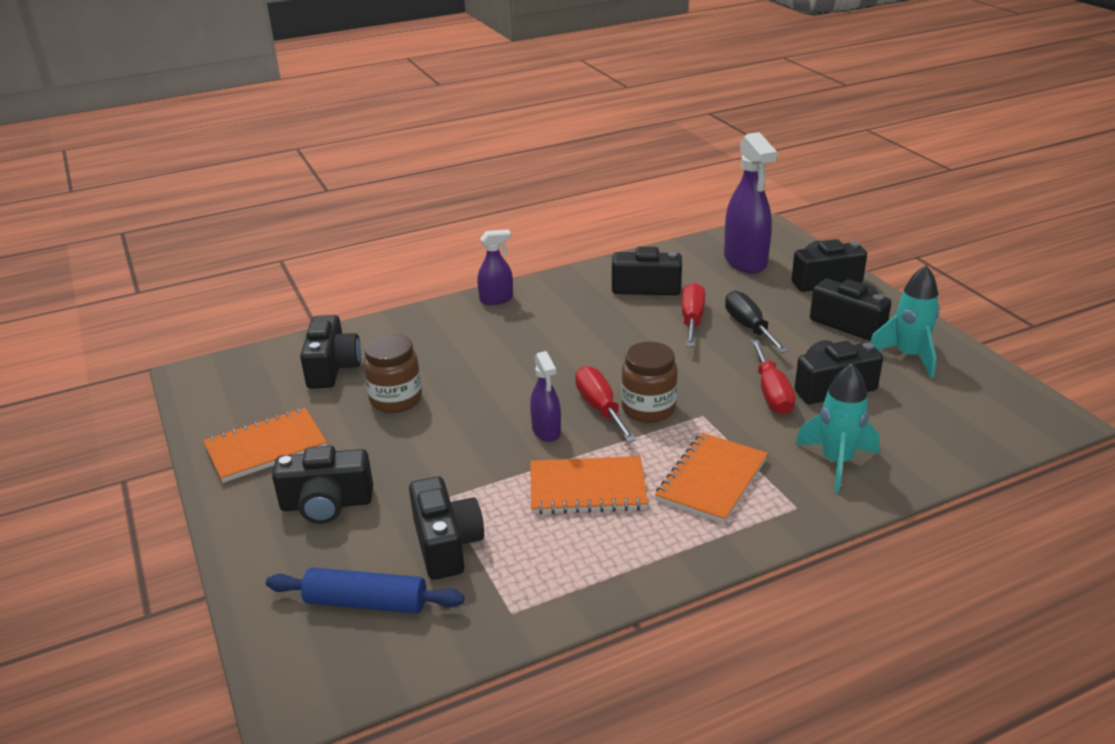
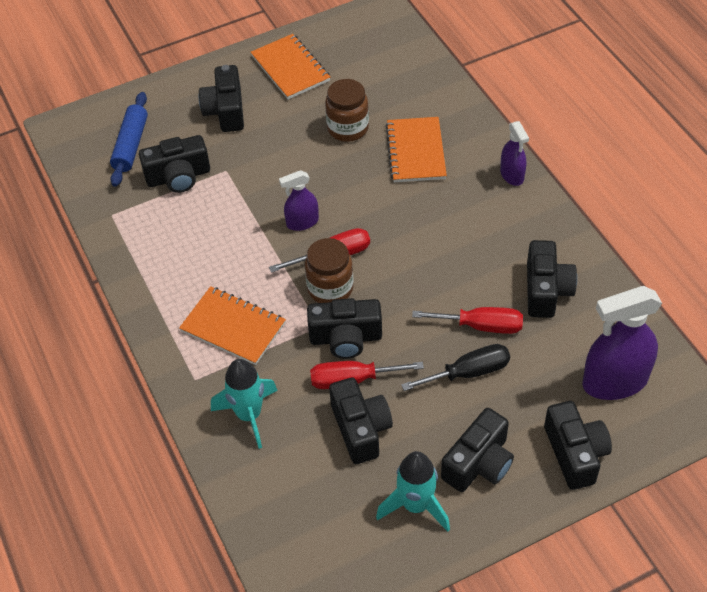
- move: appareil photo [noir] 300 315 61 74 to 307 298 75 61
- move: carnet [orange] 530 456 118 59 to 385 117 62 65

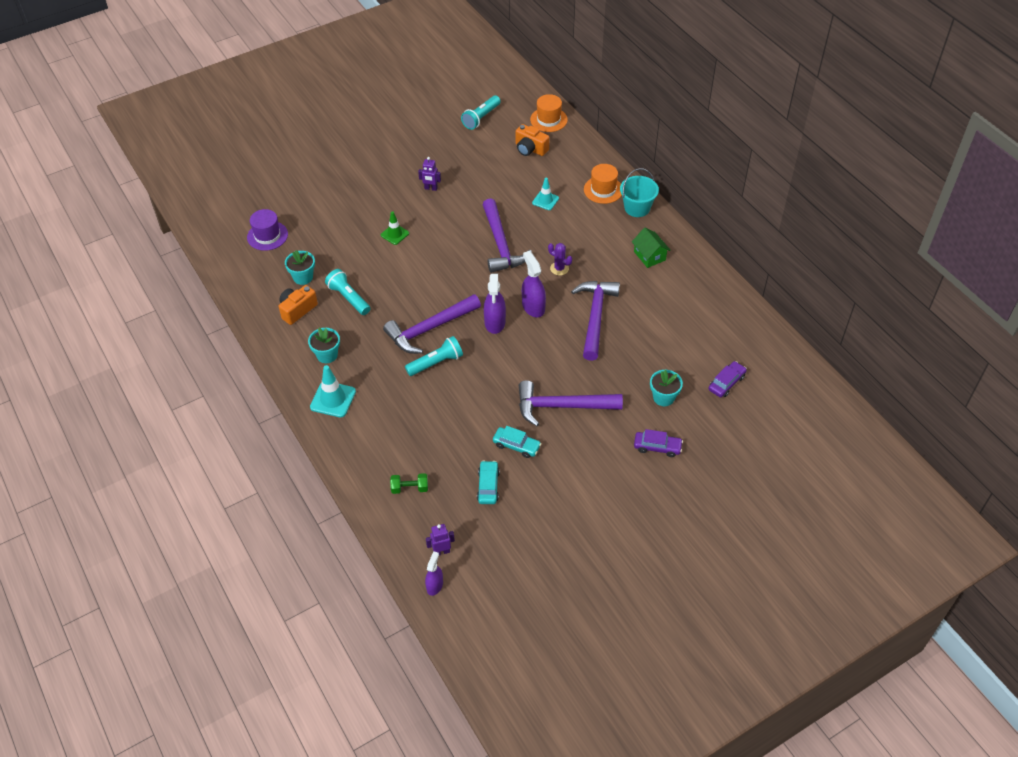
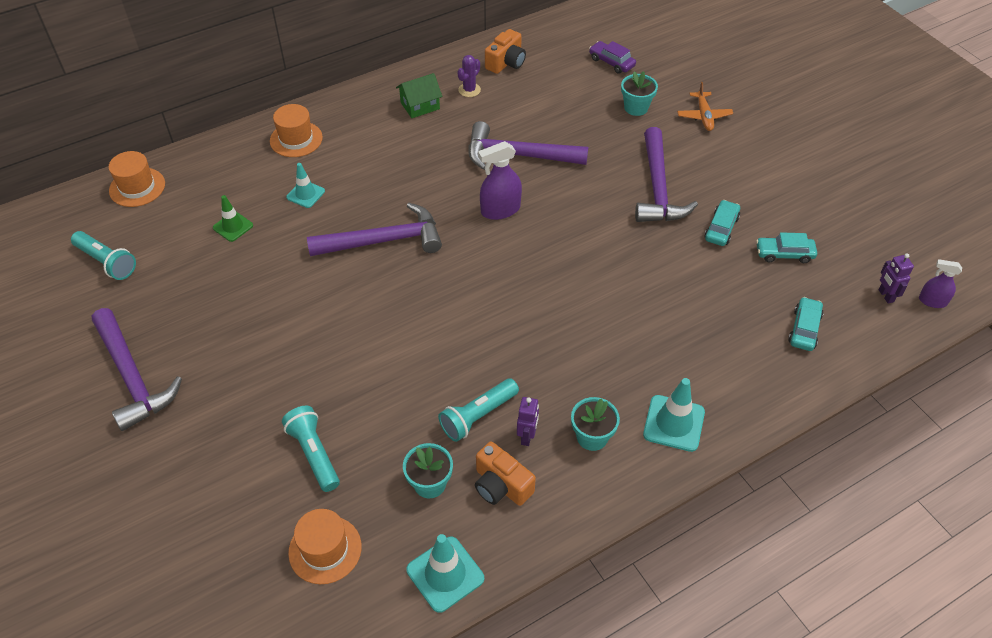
- move: appareil photo [orange] 516 124 34 32 to 485 29 41 45
- move: robot [violet] 418 157 23 34 to 517 397 22 49
- delete: seau [turquoise] 620 168 39 49
- recolor: chapeau [violet] 247 209 41 42 to chapeau [orange] 288 509 74 75
- move: cône de chantier [vert] 381 211 28 34 to 213 195 40 47
- move: cactus [violet] 548 243 24 32 to 457 55 24 42
- delete: vaporisateur [violet] 484 274 22 60
- move: marteau [violet] 383 294 98 60 to 92 308 90 123
- move: lampe de poche [turquoise] 405 336 58 40 to 282 406 58 86
- replace: voiture [violet] 634 429 49 28 to avion [orange] 677 82 56 49
- replace: haltère [vert] 390 473 38 21 to voiture [turquoise] 788 297 36 54
- insert: cône de chantier [turquoise] 406 534 78 79

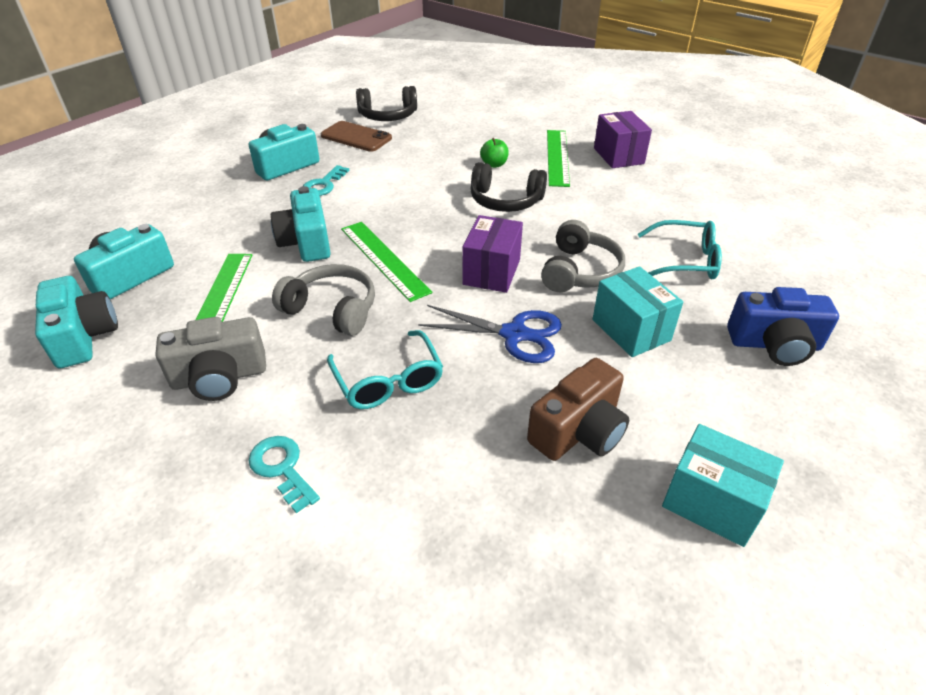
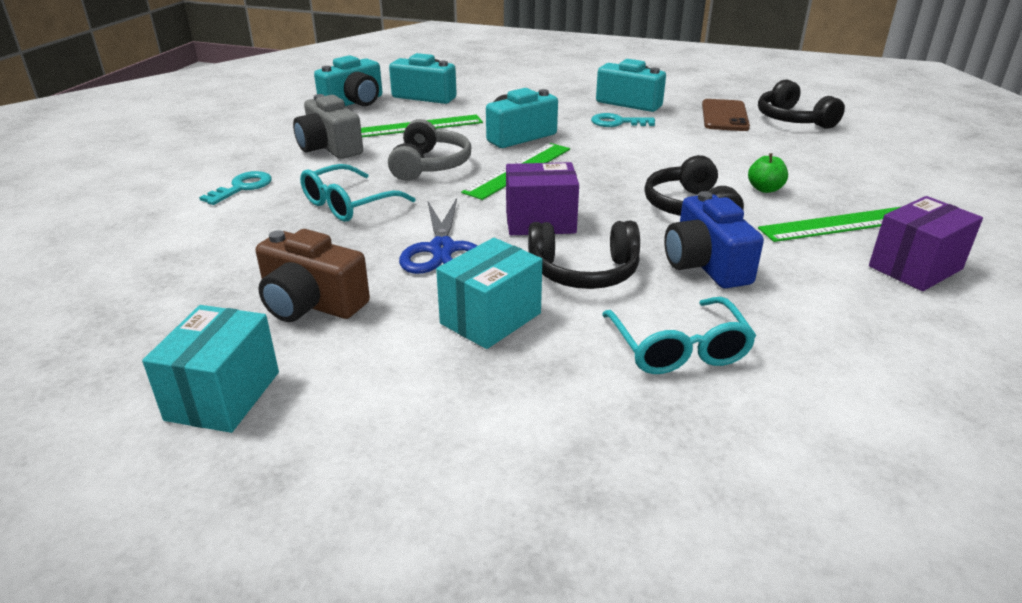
- recolor: casque audio [gris] 541 220 84 72 to casque audio [noir] 528 221 112 68
- move: appareil photo [bleu] 727 287 112 79 to 664 191 100 97

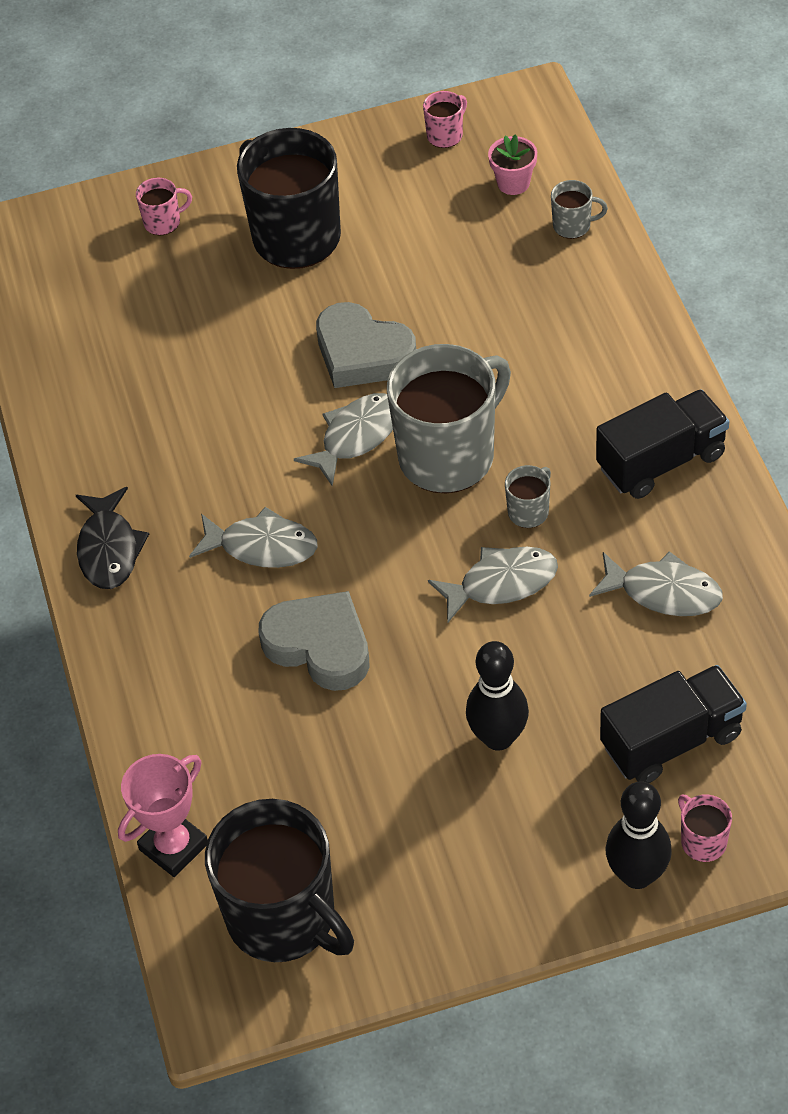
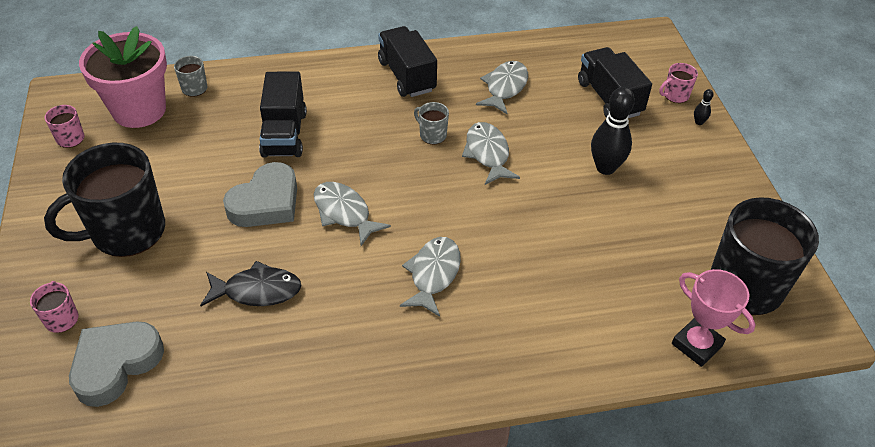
- resize: pot de fleurs [rose] 488 134 49 61 = 79 26 88 102 x2.25
- delete: tasse [gris] 387 344 124 150
- move: poisson [noir] 76 487 73 102 to 200 261 102 45
- move: cœur [gris] 258 591 111 100 to 69 321 95 86
- resize: quille [noir] 606 781 66 108 = 694 89 20 36 x0.44
- insert: camion [noir] 259 72 48 86

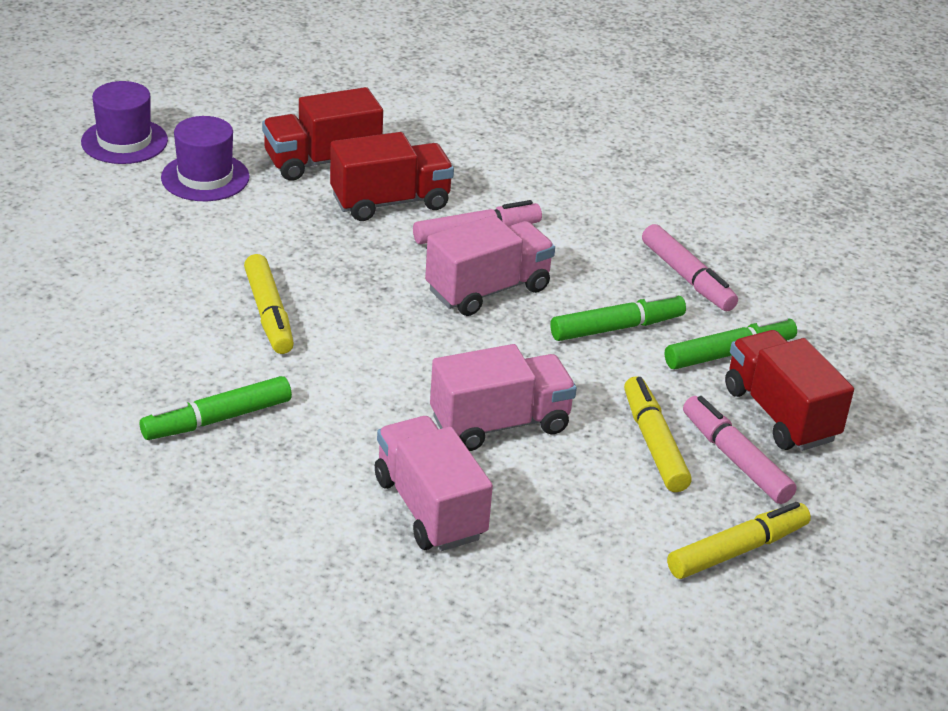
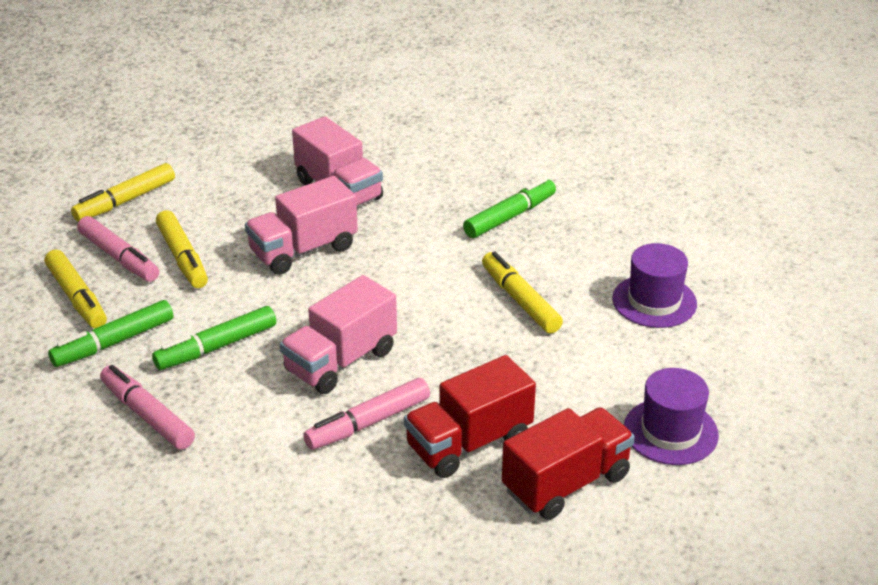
- move: chapeau [violet] 81 81 87 83 to 612 243 85 85
- replace: camion [rouge] 725 330 129 121 to feutre [jaune] 45 250 62 78

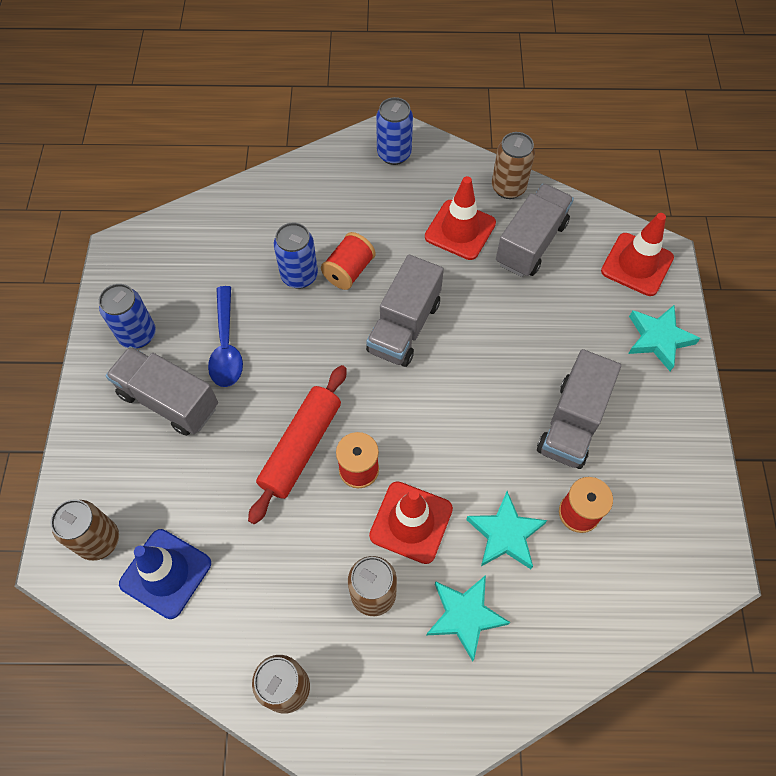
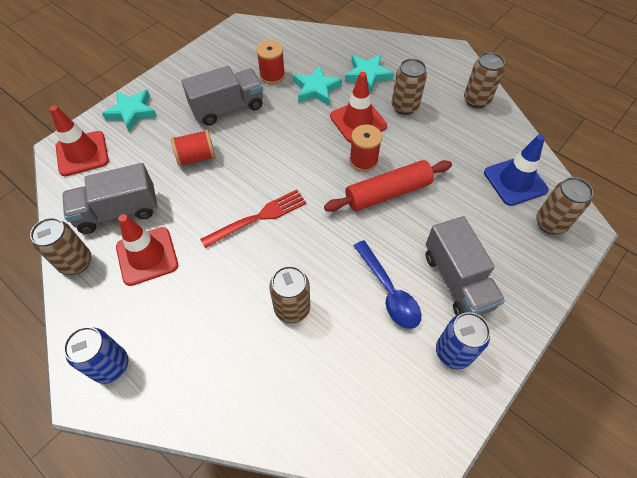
- recolor: canette [bleu] 274 222 44 67 to canette [marron] 269 266 41 57
- move: bobine [rouge] 321 232 55 58 to 171 130 45 37
- replace: camion [gris] 366 255 78 112 to fourchette [rouge] 200 190 107 58
- rotate: cuillère [bleu] 208 286 35 101 = 354 240 67 89 120 degrees clockwise

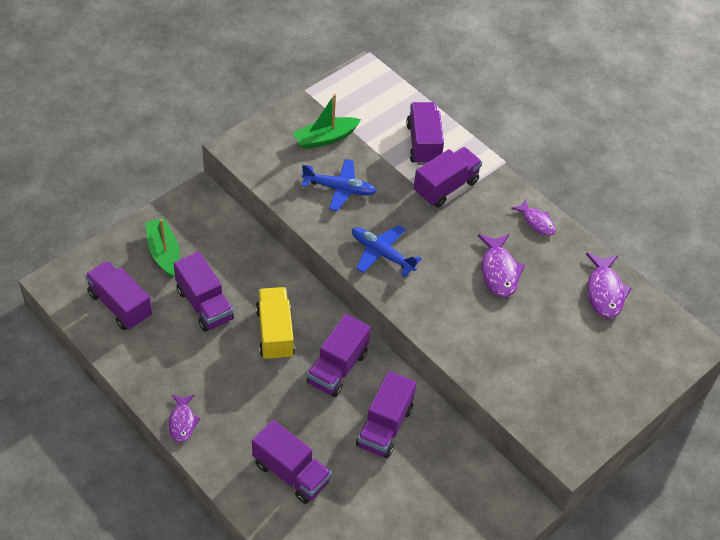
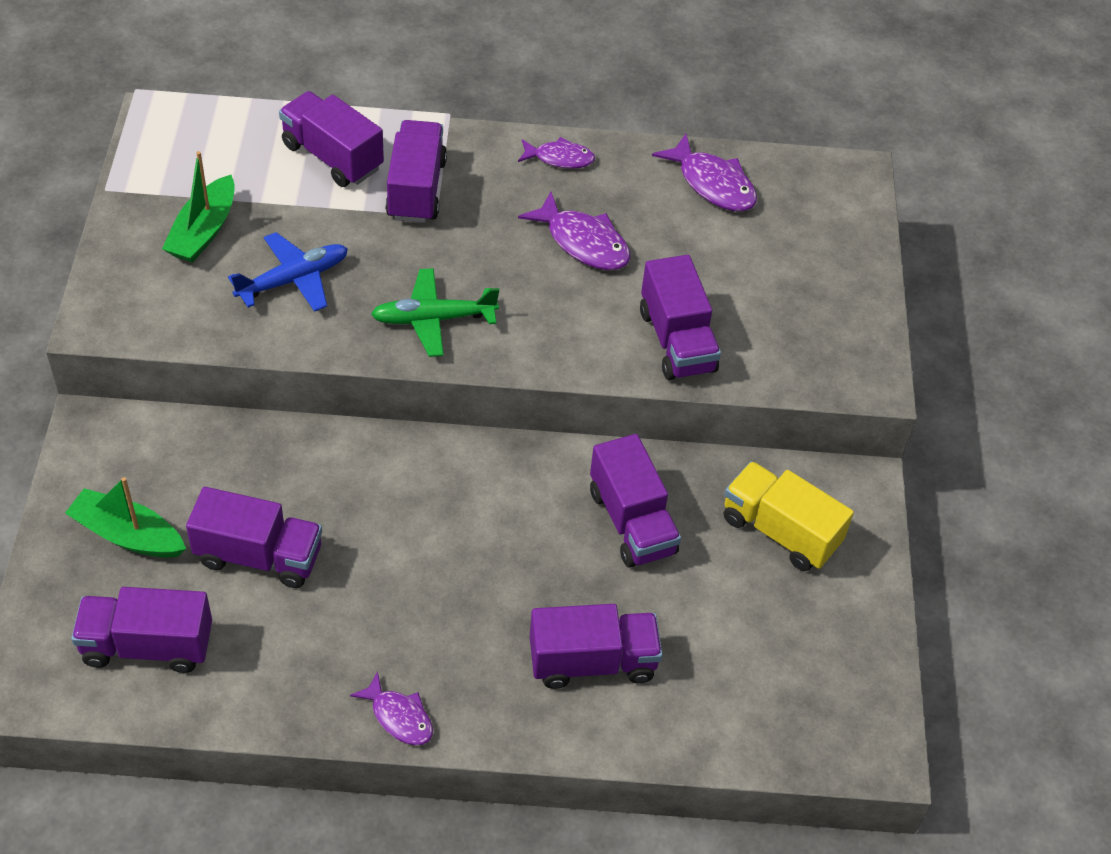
- recolor: avion [bleu] 352 225 70 52 to avion [vert] 371 268 128 89
- move: camion [jaune] 256 287 39 74 to 724 461 130 110
- move: camion [violet] 306 314 65 83 to 640 255 81 125

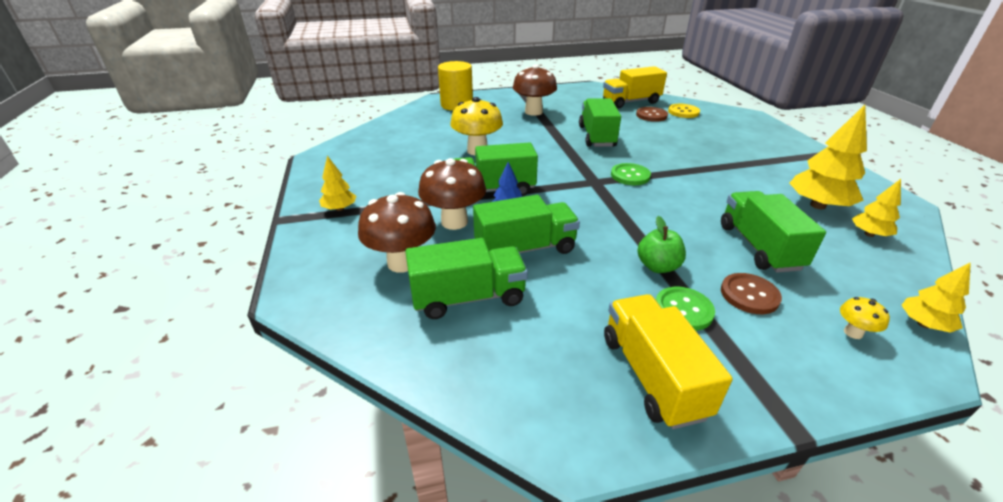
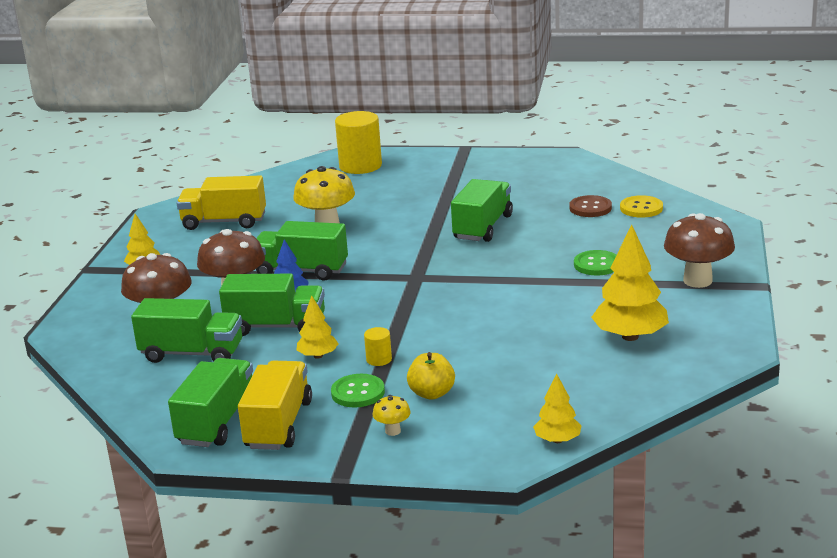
- move: champignon [marron] 513 64 44 52 to 664 213 71 75
- move: camion [jaune] 603 66 64 43 to 177 176 89 54
- move: bouton [vert] 611 163 40 22 to 574 250 42 26
- move: arbre [jaune] 852 179 49 58 to 296 295 43 64
- move: camion [vert] 721 191 105 82 to 168 358 85 89
- replace: pomme [vert] 637 216 49 57 to cylindre [jaune] 364 327 28 39
- replace: bouton [marron] 721 273 61 41 to pomme [jaune] 407 352 48 48
- move: champignon [jaune] 840 297 50 42 to 373 395 38 41

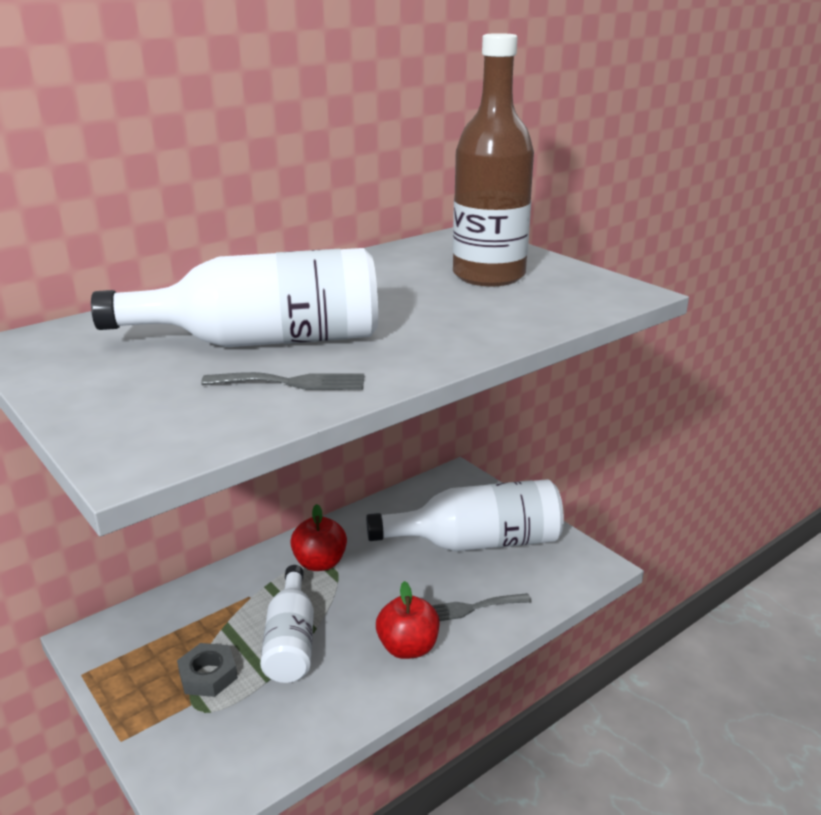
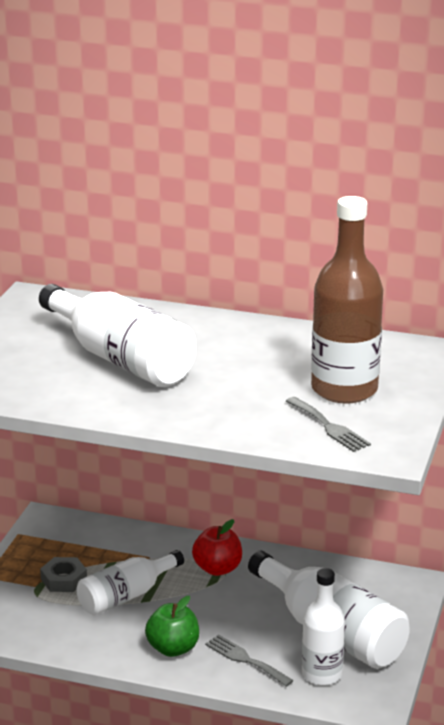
- move: fourchette [gris] 201 372 163 18 to 286 397 85 55
- recolor: pomme [rouge] 376 581 63 78 to pomme [vert] 145 596 54 61
- insert: bouteille [blanc] 302 568 43 117

